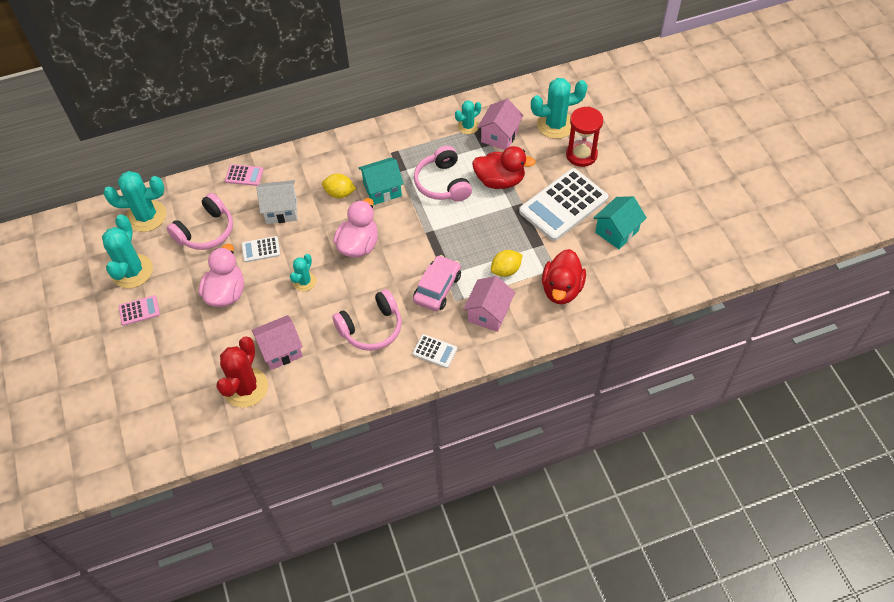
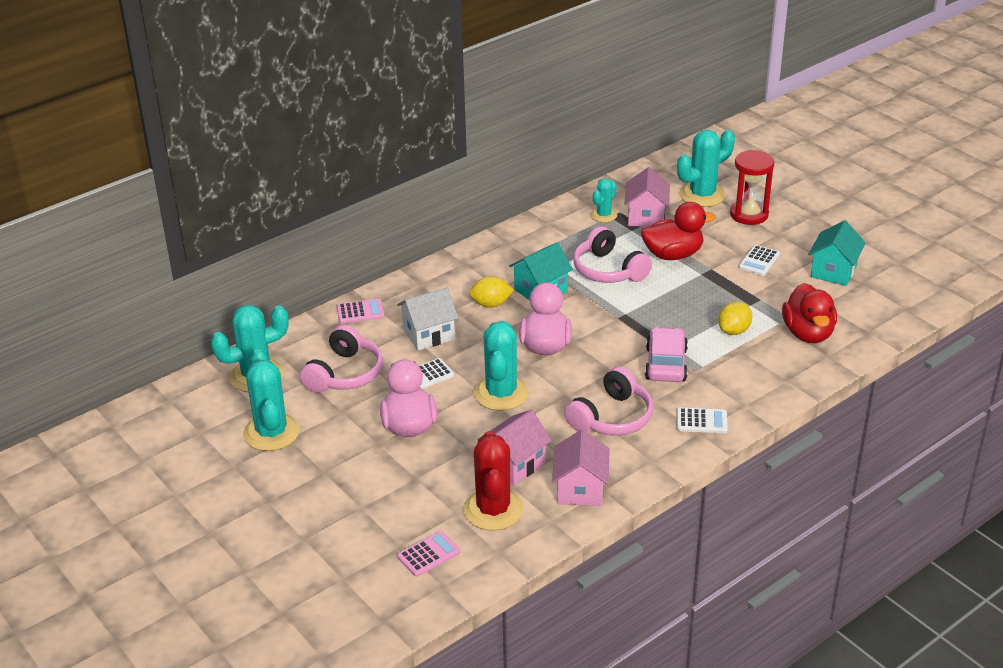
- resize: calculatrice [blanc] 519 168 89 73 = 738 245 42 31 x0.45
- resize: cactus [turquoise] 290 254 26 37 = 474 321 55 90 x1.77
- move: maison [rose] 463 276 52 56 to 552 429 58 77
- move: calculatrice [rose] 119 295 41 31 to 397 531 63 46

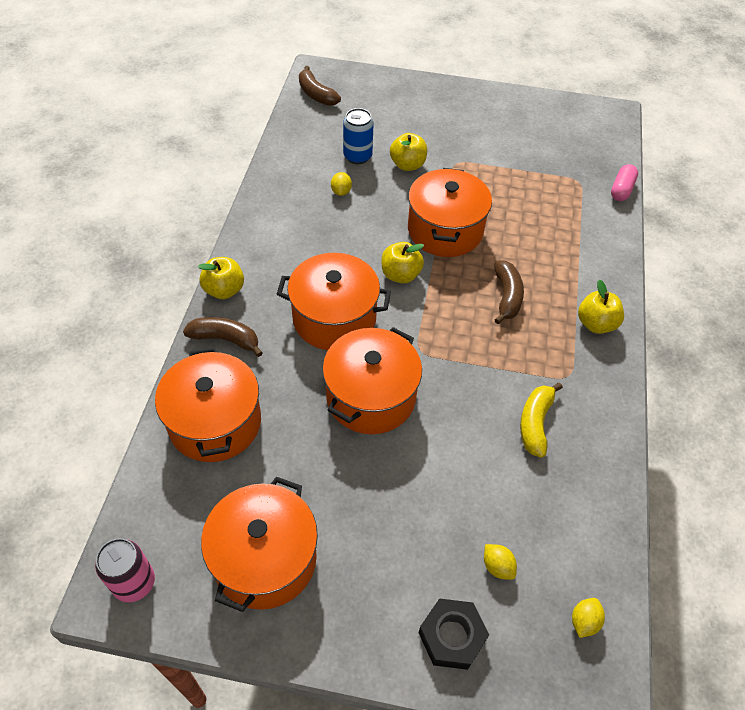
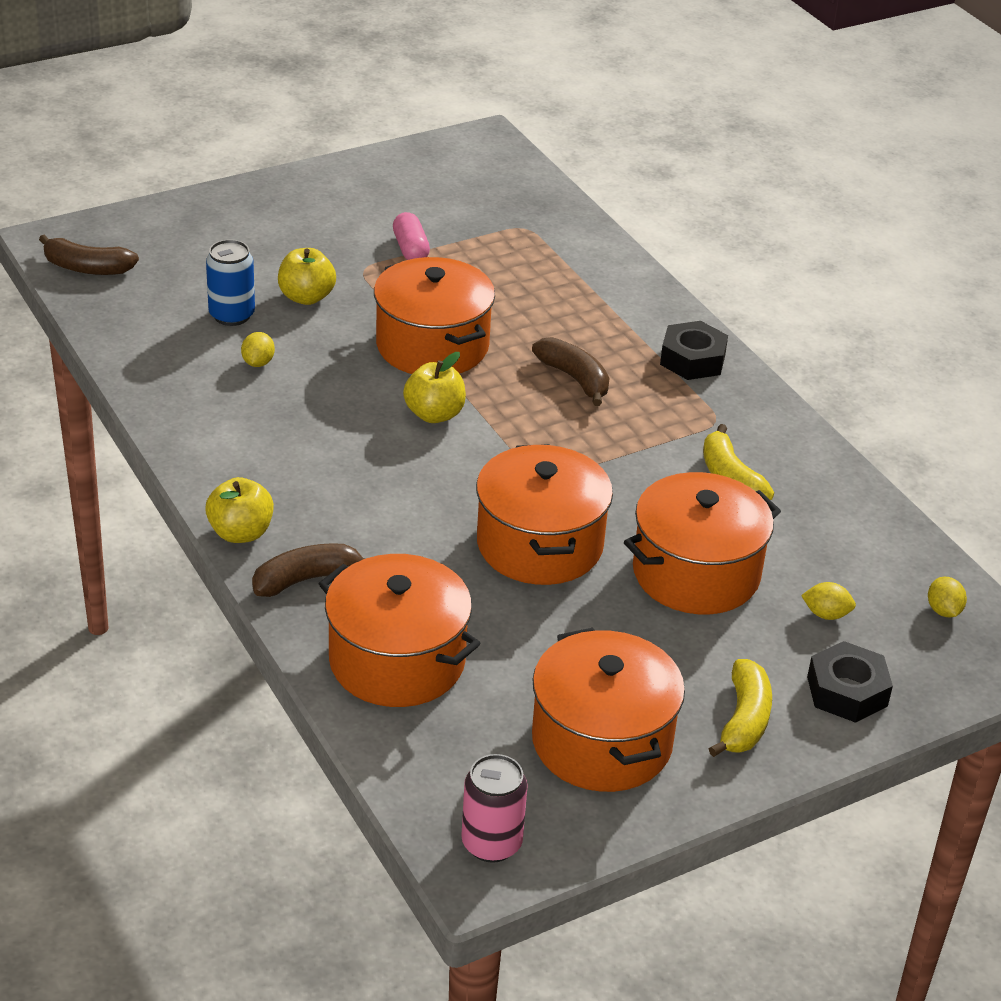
- move: gélule [rose] 611 164 27 37 to 393 212 37 48
- rotate: citron [jaune] 331 172 21 24 = 241 332 34 35 45 degrees clockwise
- move: marmite [orange] 277 253 114 97 to 624 472 157 142
- replace: pomme [jaune] 578 279 46 55 to écrou [noir] 660 321 68 59
- insert: banane [jaune] 709 659 63 98

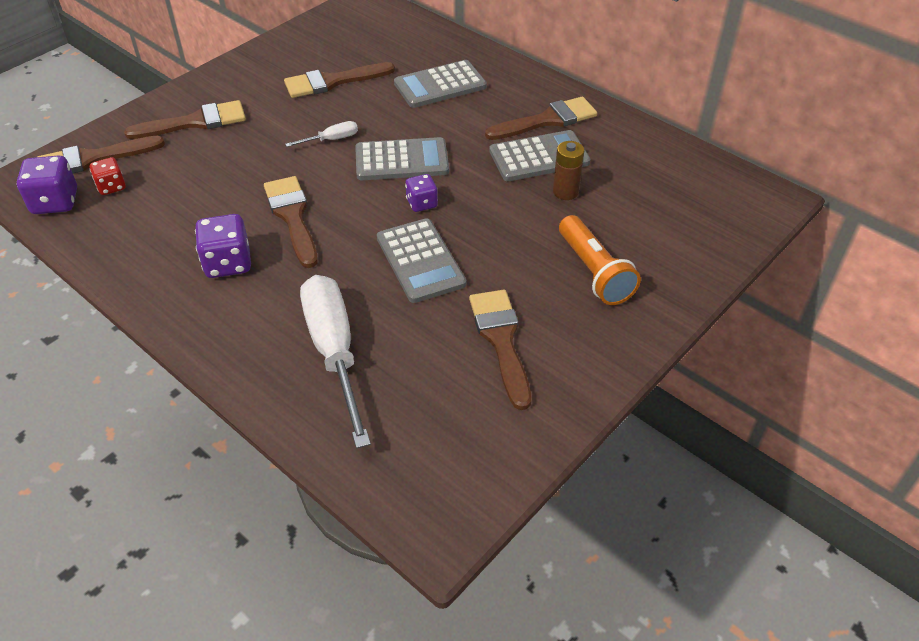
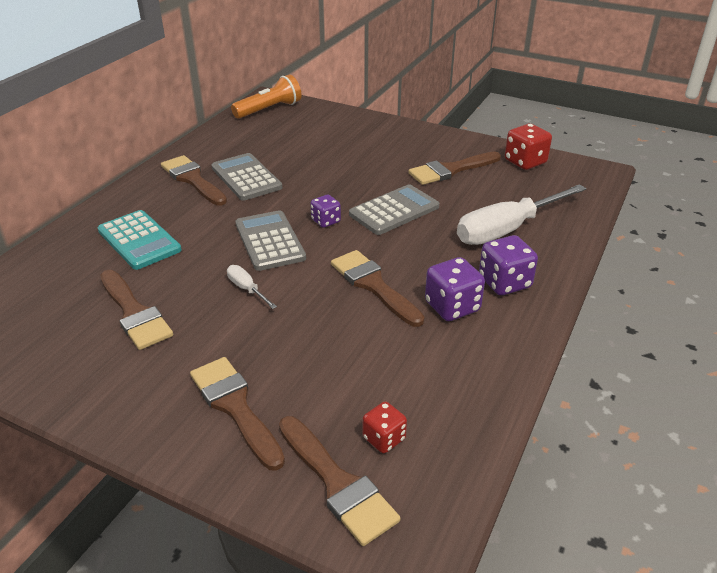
- recolor: calculatrice [gris] 394 60 93 48 to calculatrice [turquoise] 98 210 84 60
- delete: pile [marron] 553 141 31 59
- move: dé [violet] 17 155 60 59 to 479 235 59 60
- rotate: pinceau [marron] 264 176 54 92 = 331 250 93 77 90 degrees clockwise
- move: lampe de poche [orange] 559 215 82 90 to 231 74 70 45
- insert: dé [rouge] 505 124 47 46

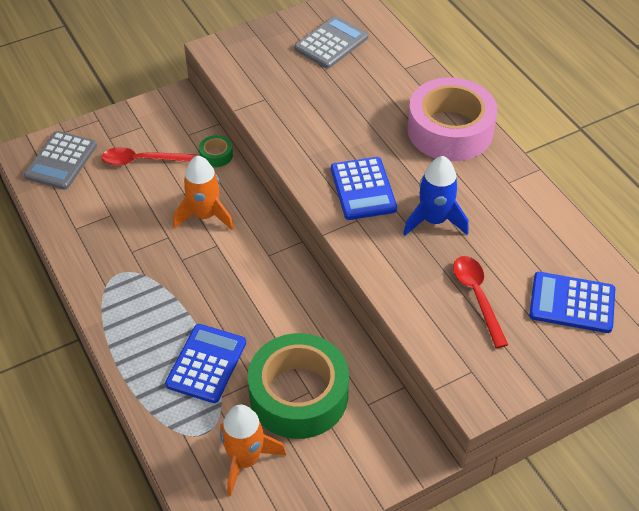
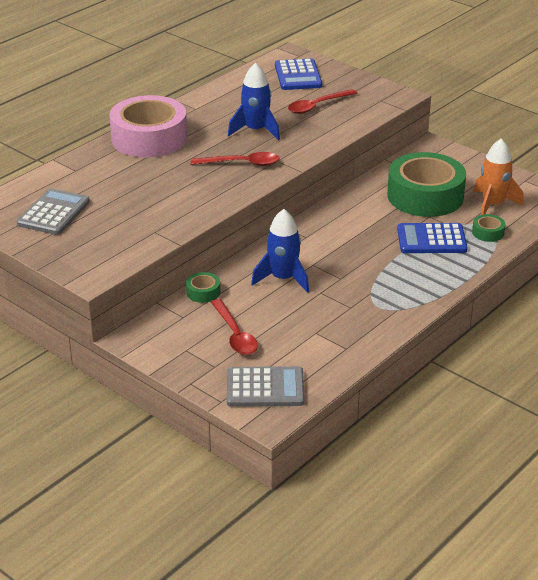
- rotate: calculatrice [gris] 294 16 74 53 = 17 188 73 47 90 degrees clockwise
- recolor: fusée [orange] 173 155 61 76 to fusée [bleu] 251 209 58 84
- replace: calculatrice [bleu] 331 157 66 63 to cuillère [rouge] 191 152 89 14
- insert: ruban adhésif [vert] 472 214 34 28

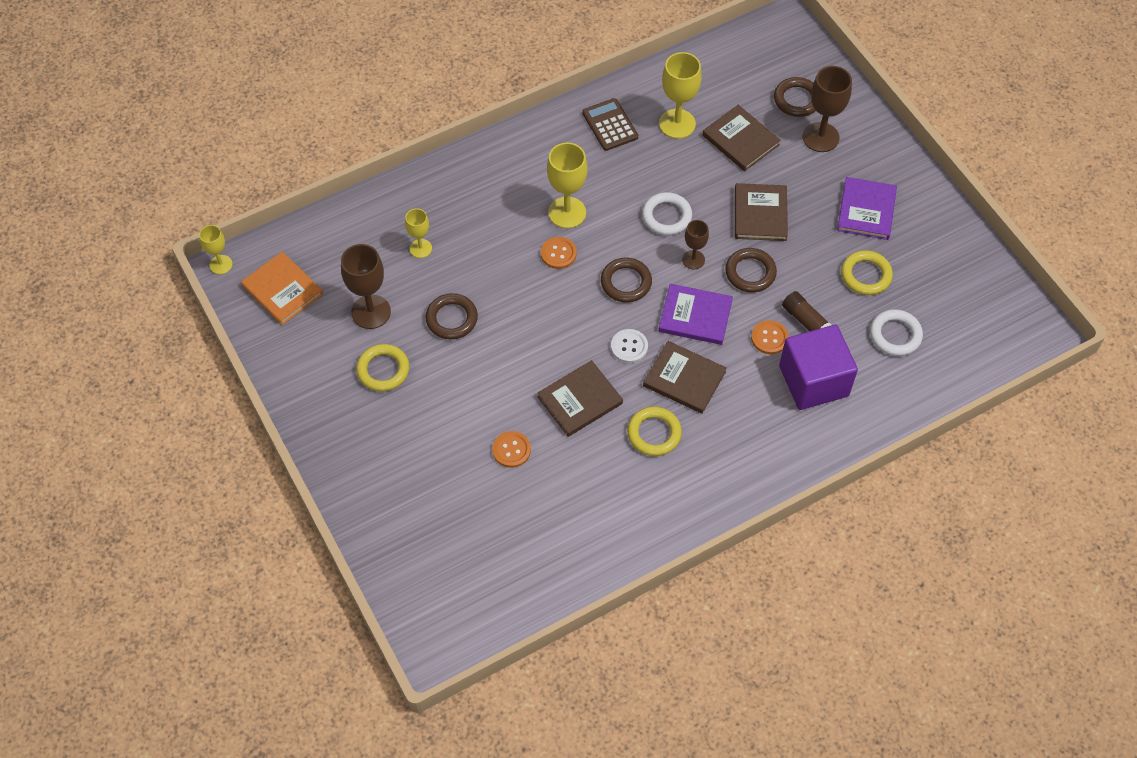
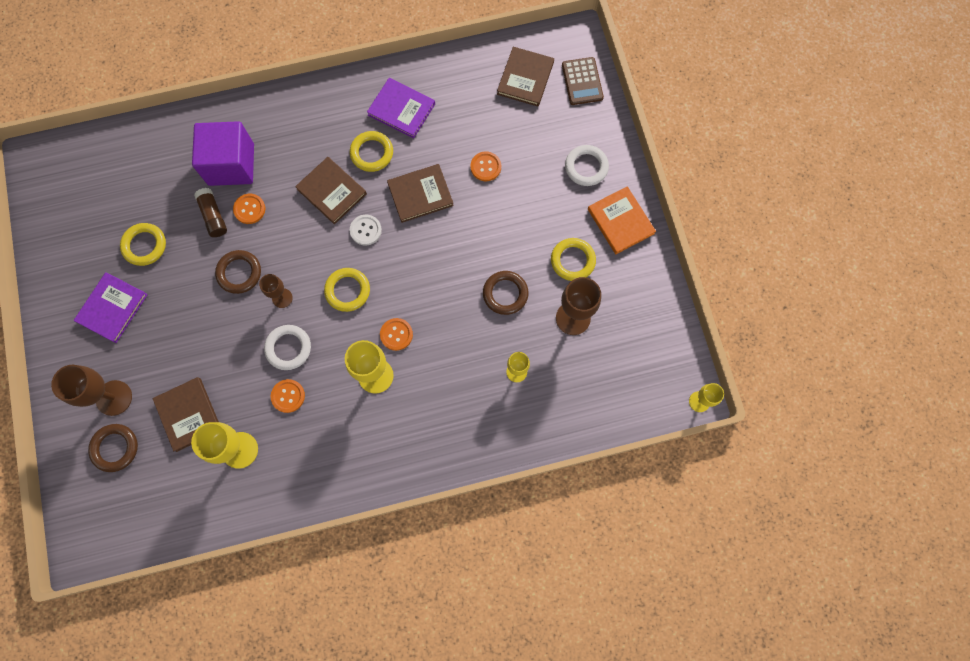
- move: calculatrice [marron] 582 98 56 53 to 562 57 42 48
- move: livre [marron] 735 183 53 58 to 497 47 57 60
- move: livre [orange] 241 252 82 73 to 588 186 68 68
- recolor: anneau [marron] 601 258 51 45 to anneau [jaune] 324 268 46 44
- move: livre [violet] 659 284 74 61 to 367 78 68 61
- move: anneau [blanc] 870 309 53 47 to 565 145 44 41
- insert: bouton [orange] 271 379 34 34

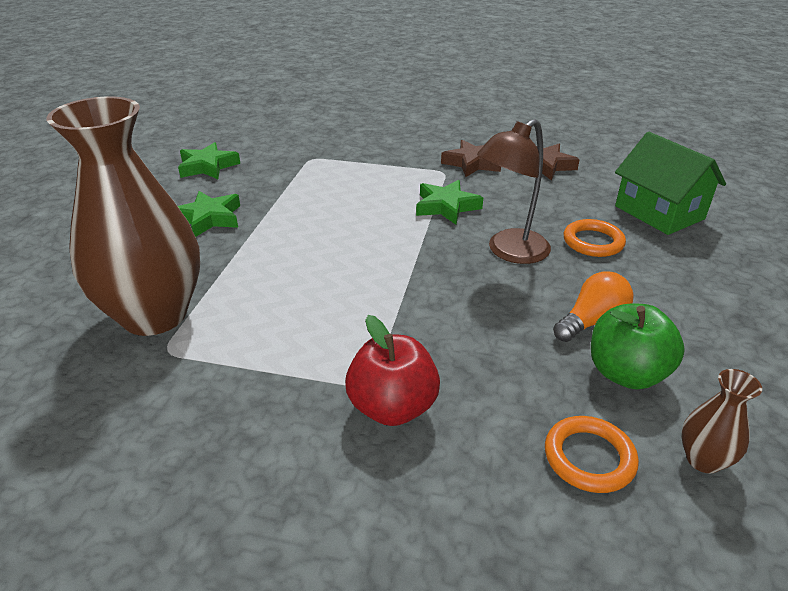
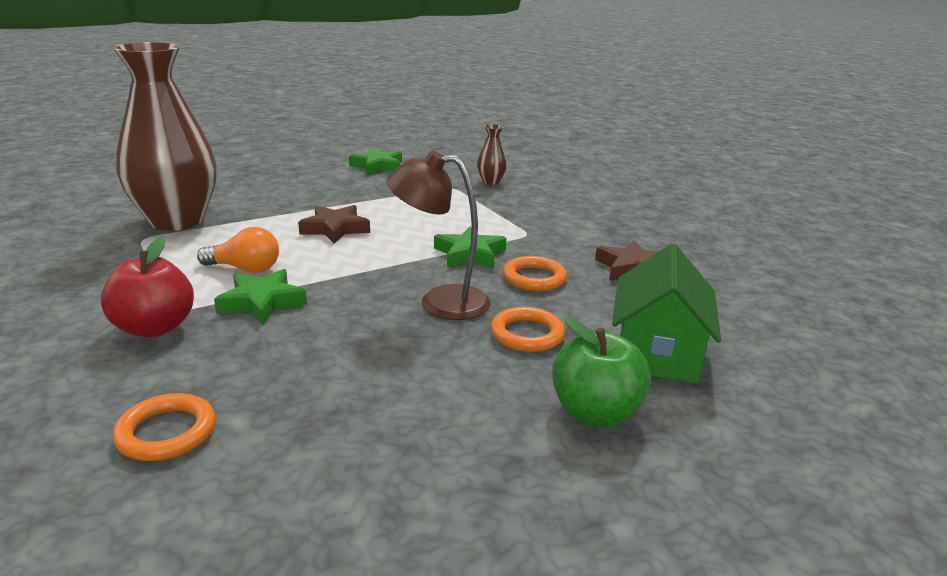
- move: étoile [marron] 441 140 60 37 to 298 205 72 39
- move: étoile [vert] 178 191 62 46 to 214 269 93 55
- move: ampoule [orange] 553 271 80 71 to 197 227 82 46
- move: pomme [vert] 591 304 94 85 to 552 317 99 110
- move: vase [marron] 681 369 81 105 to 477 124 30 61
- insert: anneau [orange] 503 256 64 35

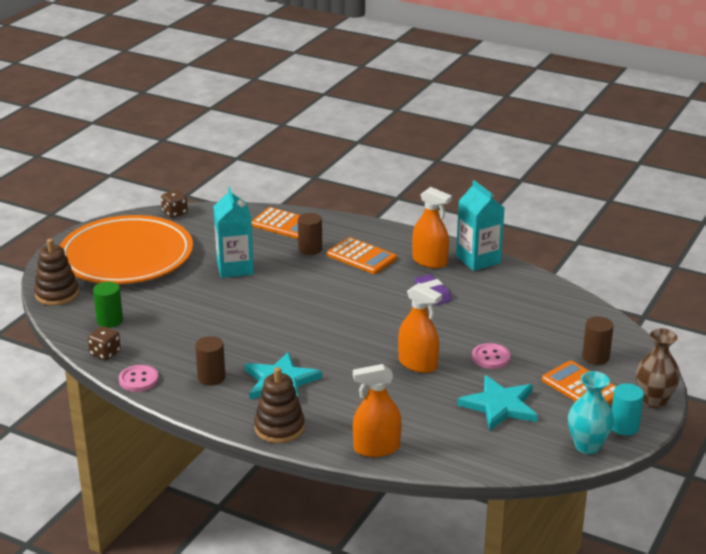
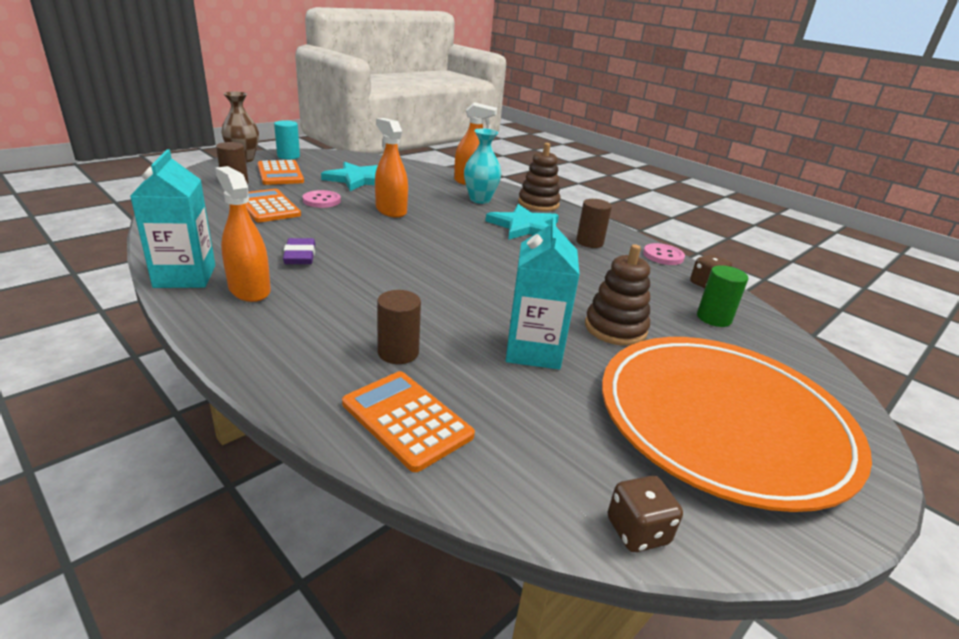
- move: calculatrice [orange] 327 237 70 37 to 246 189 55 33
- move: jouet à empiler [marron] 34 239 45 67 to 585 244 65 102
- move: vase [turquoise] 568 371 46 83 to 464 129 37 75

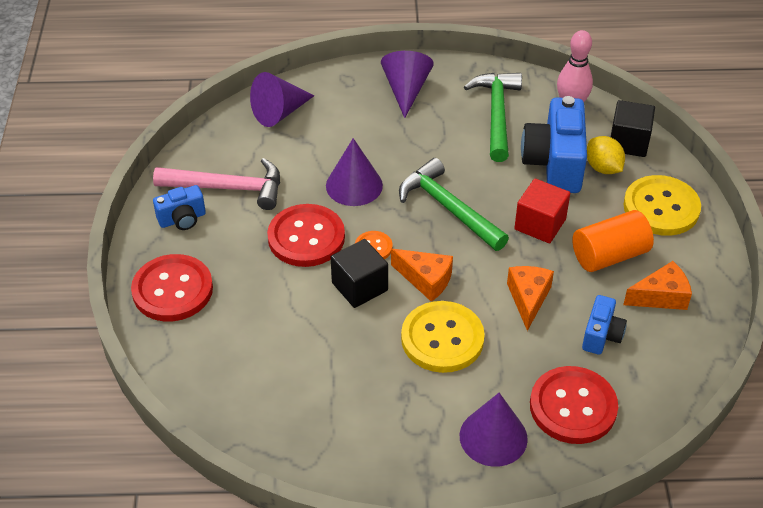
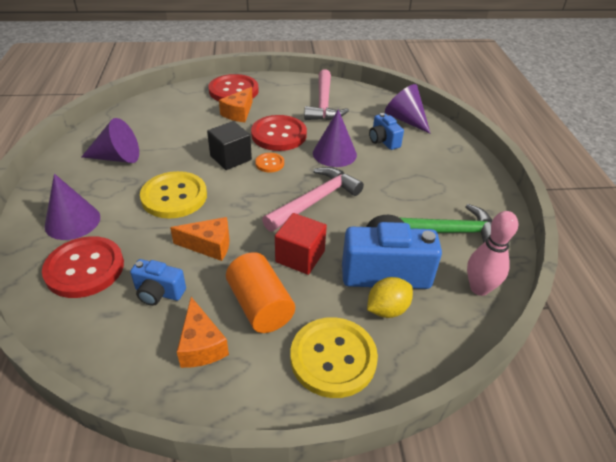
- move: cône [violet] 381 51 53 67 to 81 118 58 45
- delete: cube [noir] 611 100 44 57
- recolor: marteau [vert] 399 158 110 93 to marteau [rose] 262 167 102 65
- move: appareil photo [bleu] 153 185 53 45 to 369 113 35 37
- move: fromage [orange] 391 249 62 53 to 219 87 34 35

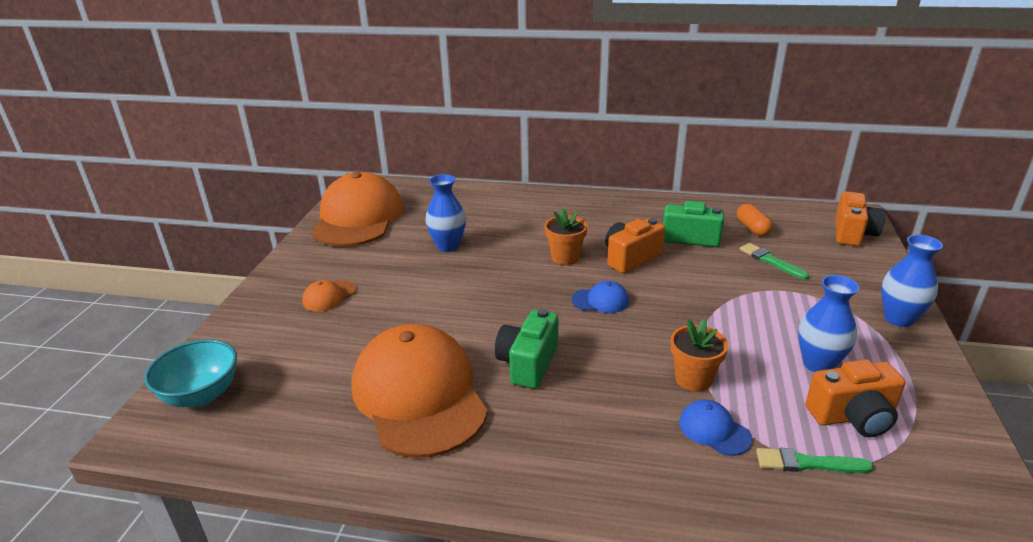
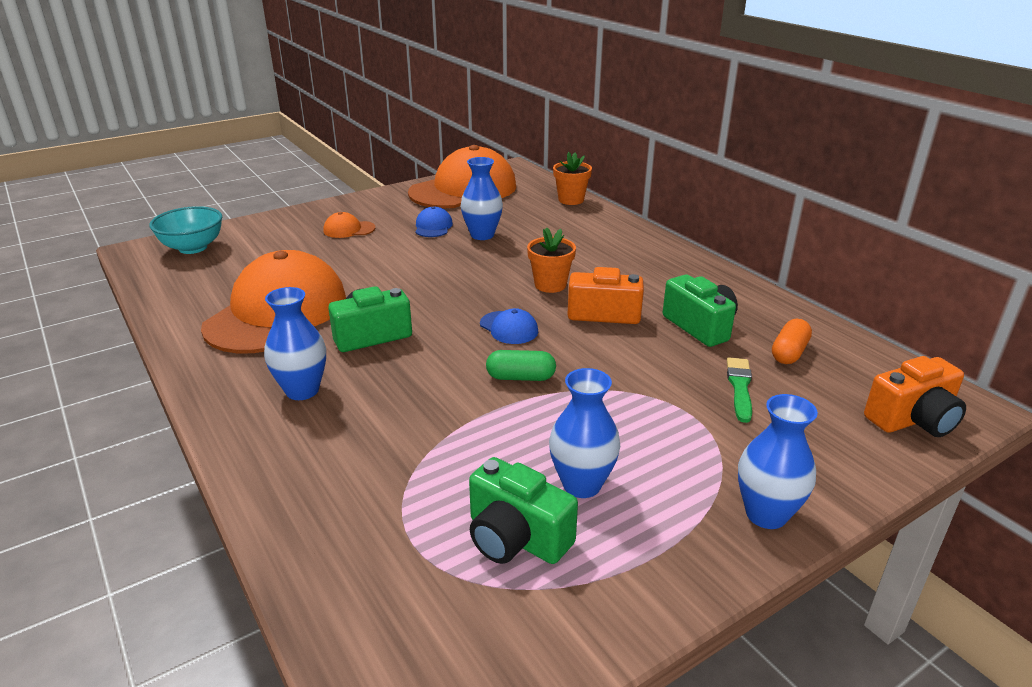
- move: pot de fleurs [orange] 670 319 58 73 to 553 152 39 53
- recolor: appareil photo [orange] 805 359 100 78 to appareil photo [vert] 469 457 109 107
- move: casquette [bleu] 679 400 73 56 to 415 206 38 31
- delete: pinceau [vert] 756 448 118 25
- insert: vase [bleu] 264 287 62 113
- insert: gélule [vert] 486 350 70 31

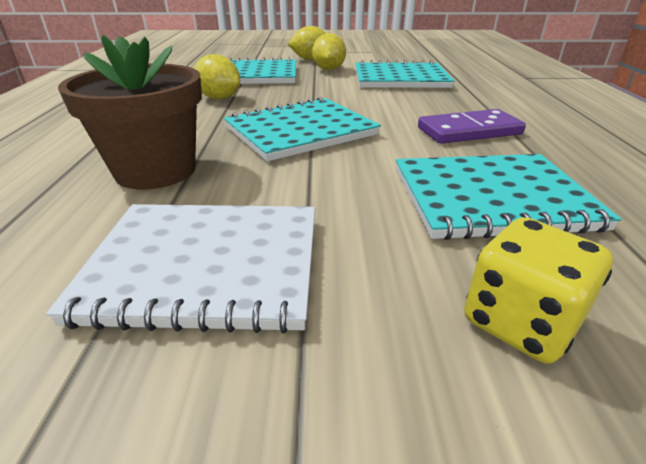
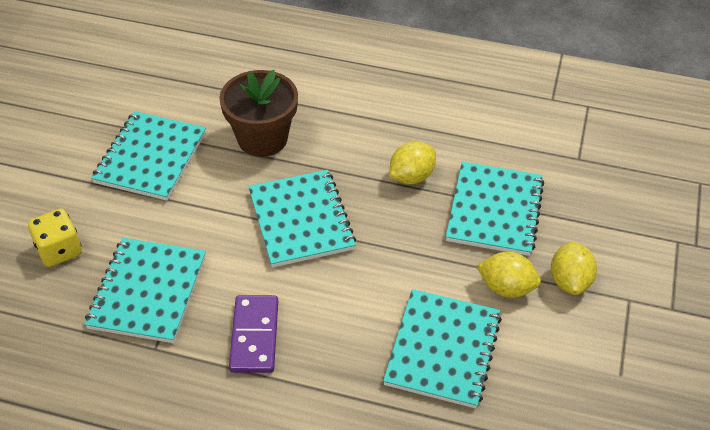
- recolor: carnet [blanc] 46 204 269 130 to carnet [turquoise] 91 111 115 90

